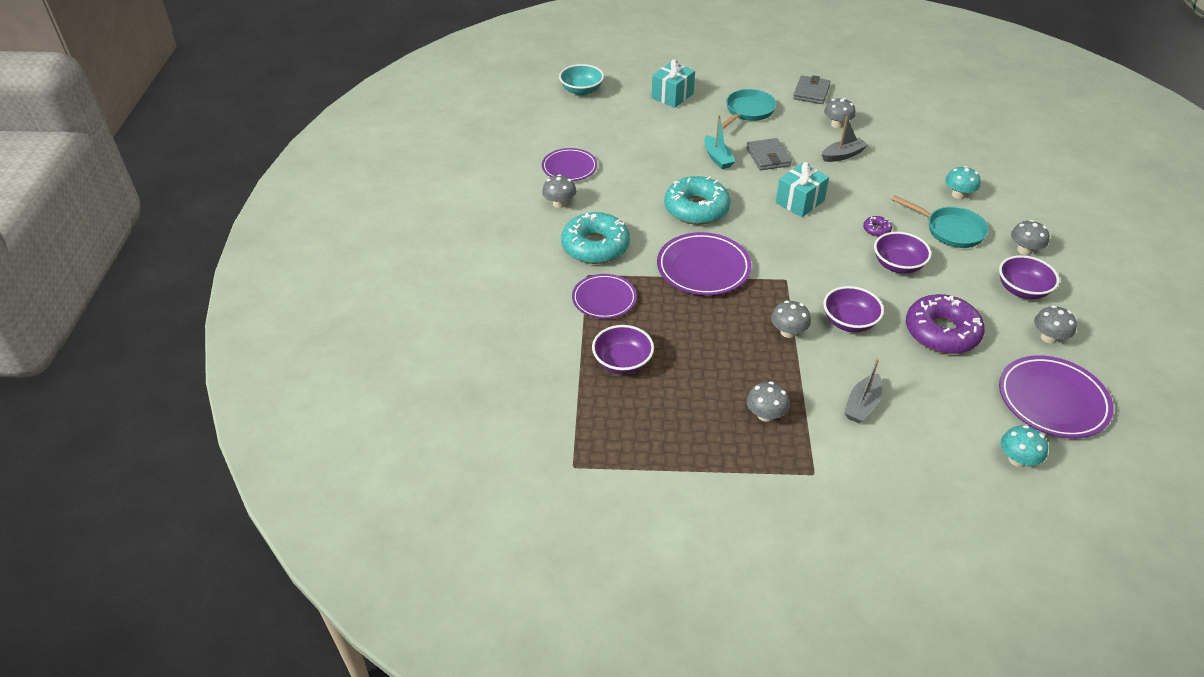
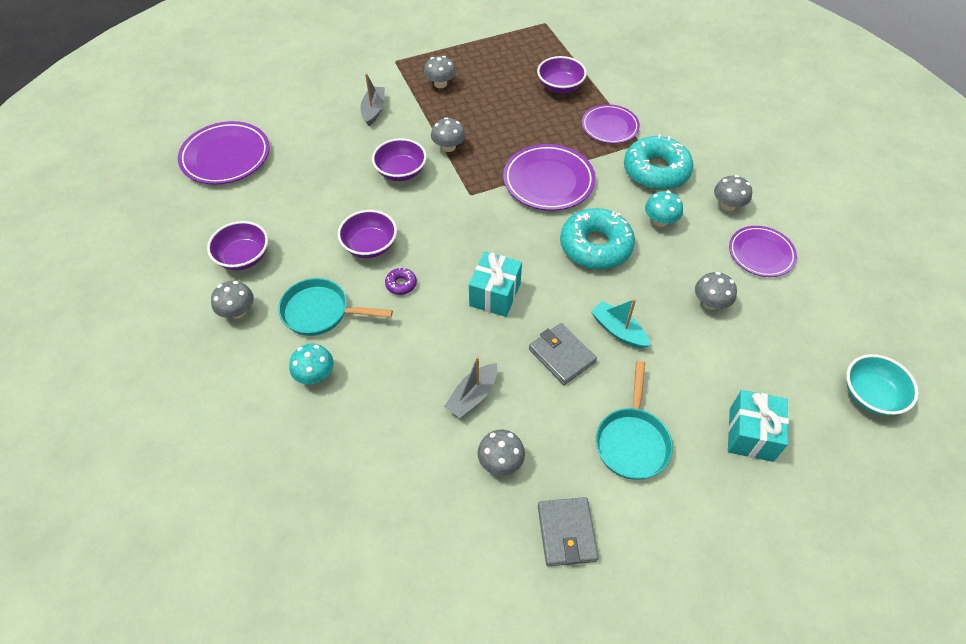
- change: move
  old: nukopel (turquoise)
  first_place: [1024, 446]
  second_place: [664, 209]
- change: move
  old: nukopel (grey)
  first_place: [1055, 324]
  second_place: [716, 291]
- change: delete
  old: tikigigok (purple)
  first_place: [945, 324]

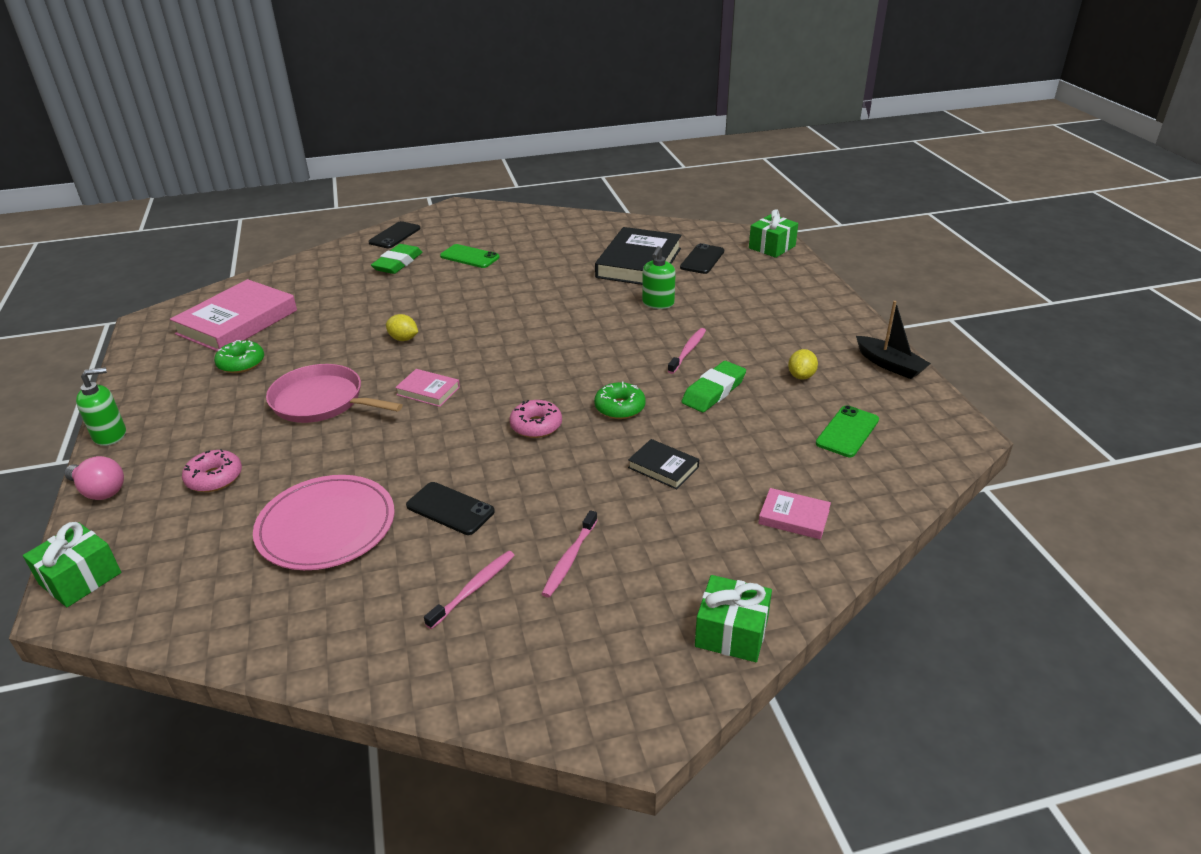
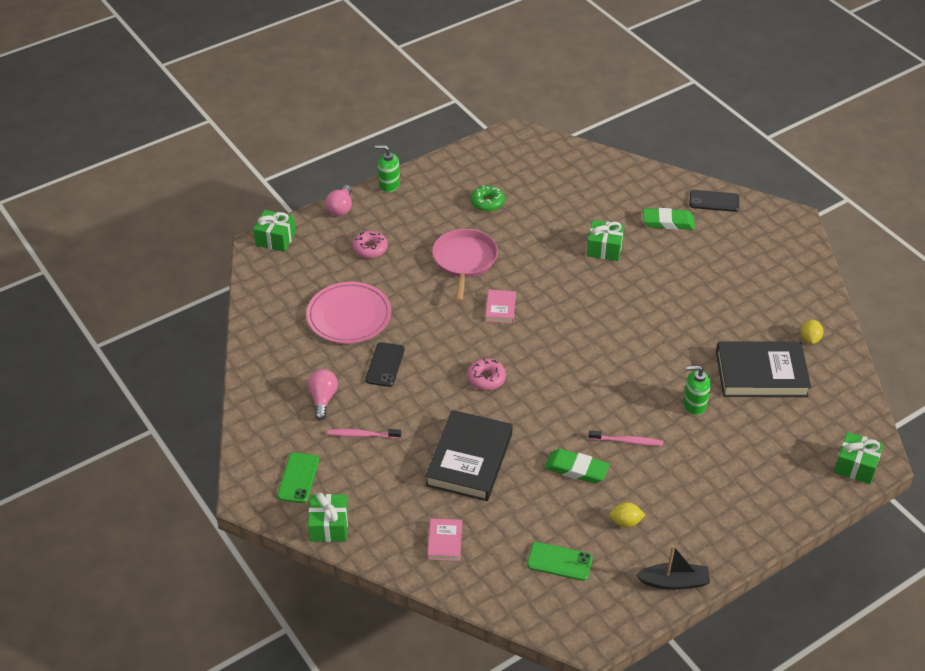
- change: move
  old: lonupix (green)
  first_place: [470, 256]
  second_place: [298, 477]
- change: replace
  old: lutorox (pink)
  new: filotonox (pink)
  first_place: [469, 590]
  second_place: [323, 394]
- change: rotate
  old: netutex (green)
  first_place: [101, 406]
  second_place: [387, 168]
  degrees: 150
- change: resize
  old: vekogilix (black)
  first_place: [663, 464]
  second_place: [469, 455]
  factor: 2.11
- change: insert
  new: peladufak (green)
  second_place: [605, 240]
- change: rotate
  old: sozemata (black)
  first_place: [893, 340]
  second_place: [673, 567]
  degrees: -120
- change: move
  old: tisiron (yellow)
  first_place: [402, 327]
  second_place: [812, 331]
- change: delete
  old: vekogilix (pink)
  first_place: [233, 315]
- change: delete
  old: tikigigok (green)
  first_place: [620, 400]
- change: delete
  old: lonupix (black)
  first_place: [702, 258]

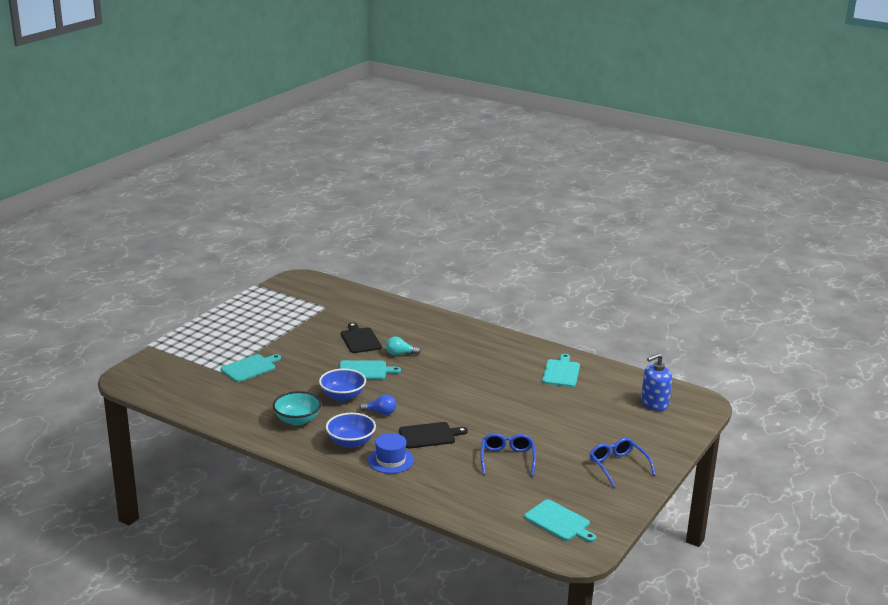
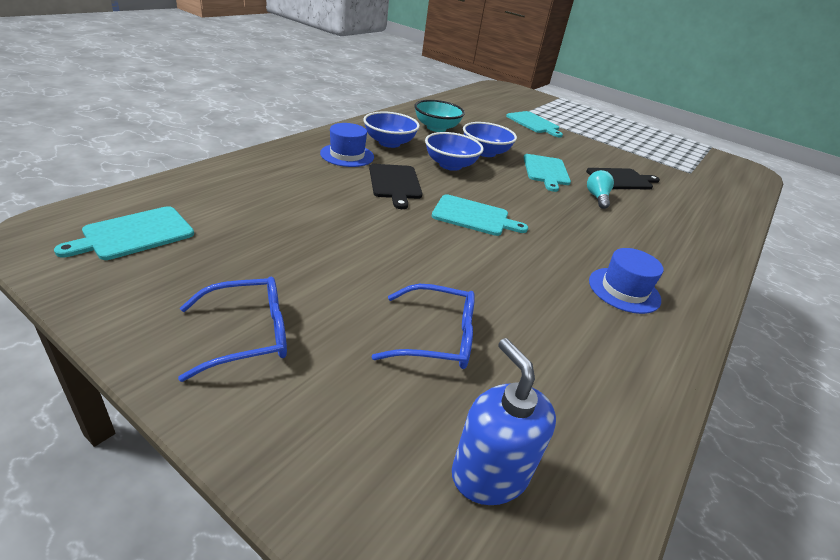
- change: move
  old: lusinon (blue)
  first_place: [508, 455]
  second_place: [423, 326]
- change: replace
  old: filotonox (blue)
  new: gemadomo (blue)
  first_place: [377, 404]
  second_place: [454, 151]
- change: move
  old: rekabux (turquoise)
  first_place: [561, 370]
  second_place: [480, 215]
- change: insert
  new: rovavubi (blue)
  second_place: [626, 281]

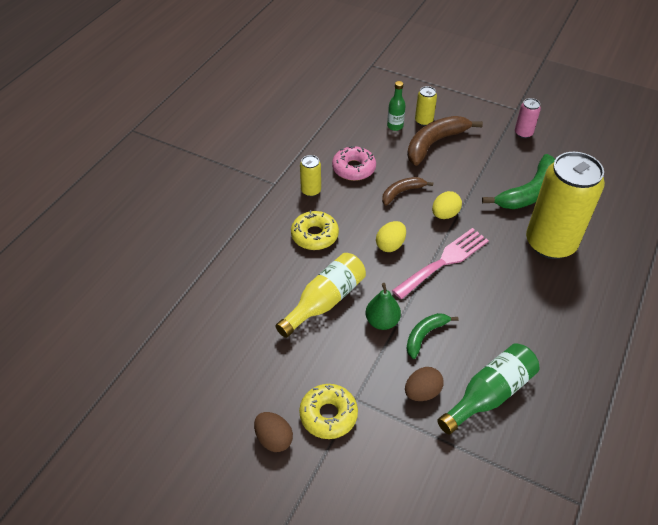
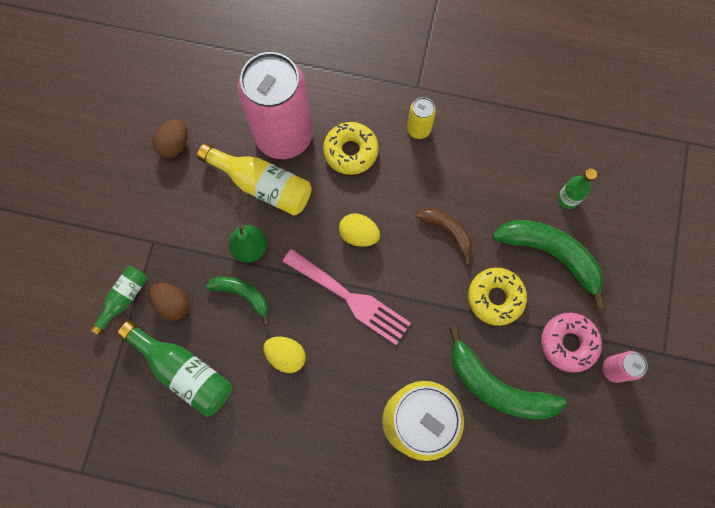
- change: insert
  new: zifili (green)
  second_place: [119, 300]
- change: move
  old: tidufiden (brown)
  first_place: [273, 432]
  second_place: [170, 139]
- change: insert
  new: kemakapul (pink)
  second_place: [275, 105]
- change: move
  old: tidufiden (yellow)
  first_place: [447, 205]
  second_place: [285, 355]
- change: move
  old: tikigigok (yellow)
  first_place: [328, 411]
  second_place: [497, 297]
- change: recolor
  old: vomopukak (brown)
  new: vomopukak (green)
  first_place: [445, 141]
  second_place: [548, 264]
- change: move
  old: tikigigok (pink)
  first_place: [354, 163]
  second_place: [571, 342]
- change: delete
  old: kemakapul (yellow)
  first_place: [426, 106]

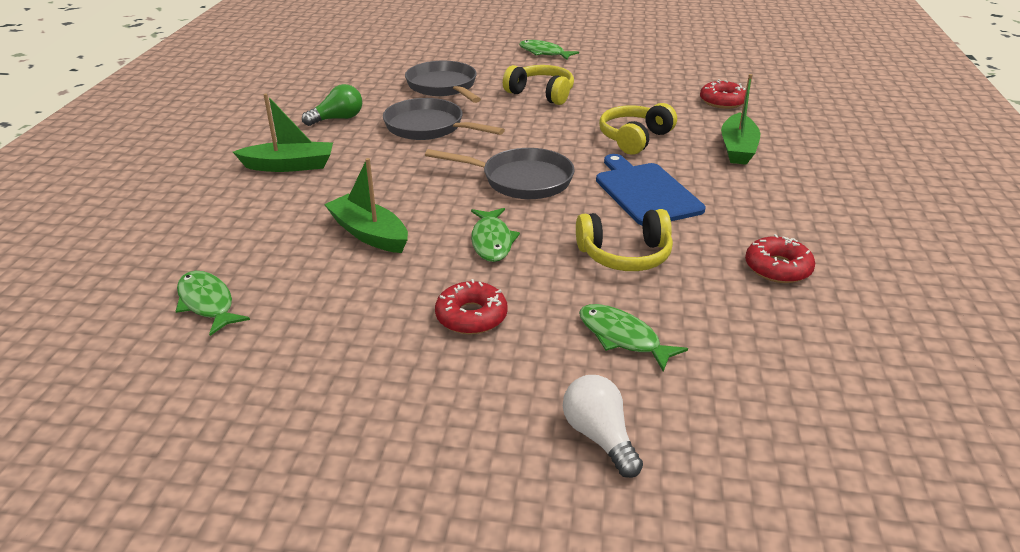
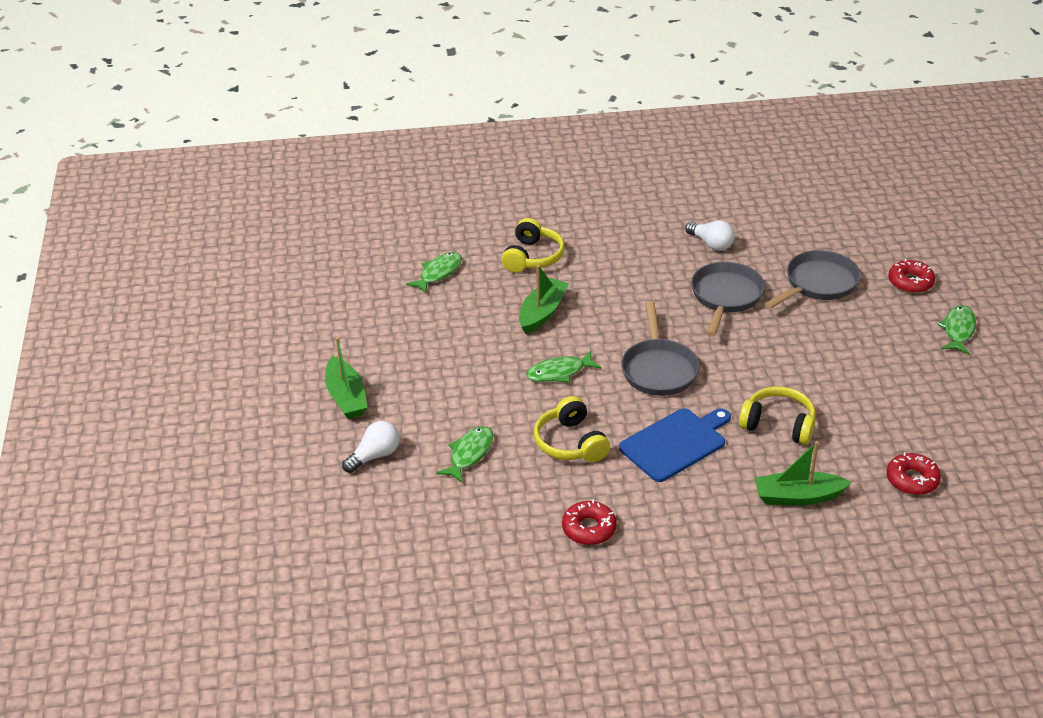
- change: move
  old: sozemata (green)
  first_place: [283, 132]
  second_place: [346, 378]
- change: move
  old: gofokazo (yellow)
  first_place: [538, 85]
  second_place: [533, 245]
- change: recolor
  old: filotonox (green)
  new: filotonox (white)
  first_place: [332, 105]
  second_place: [710, 235]
- change: move
  old: tikigigok (red)
  first_place: [471, 306]
  second_place: [911, 276]

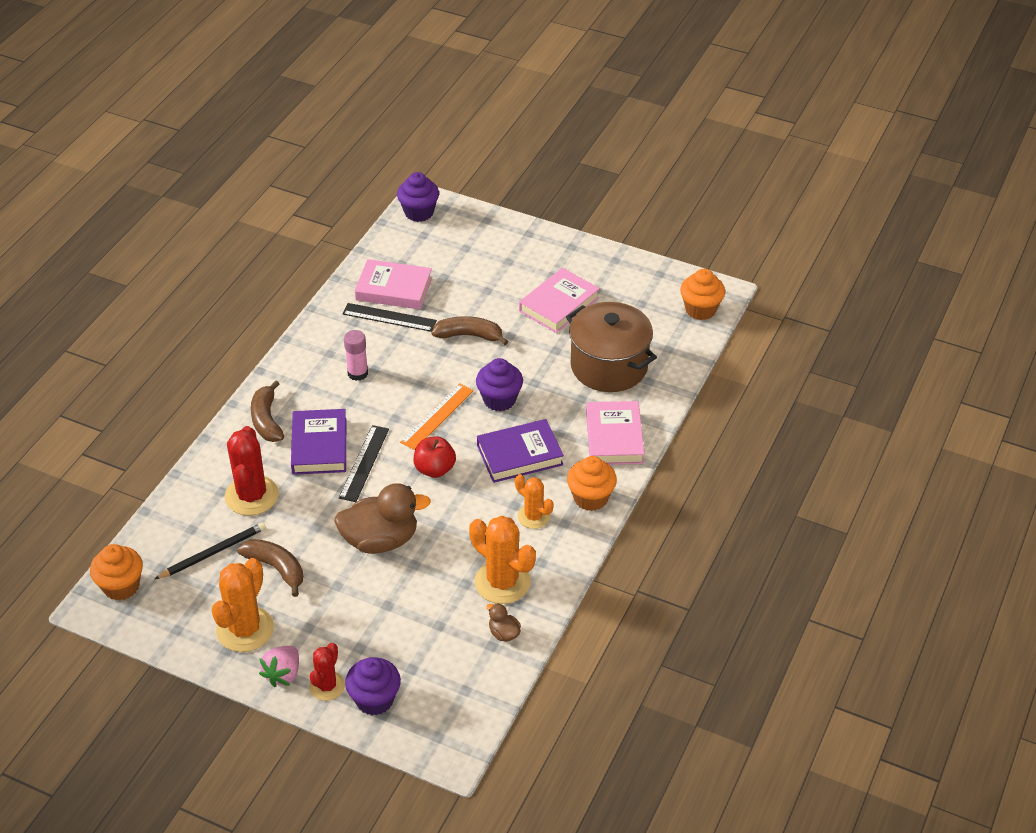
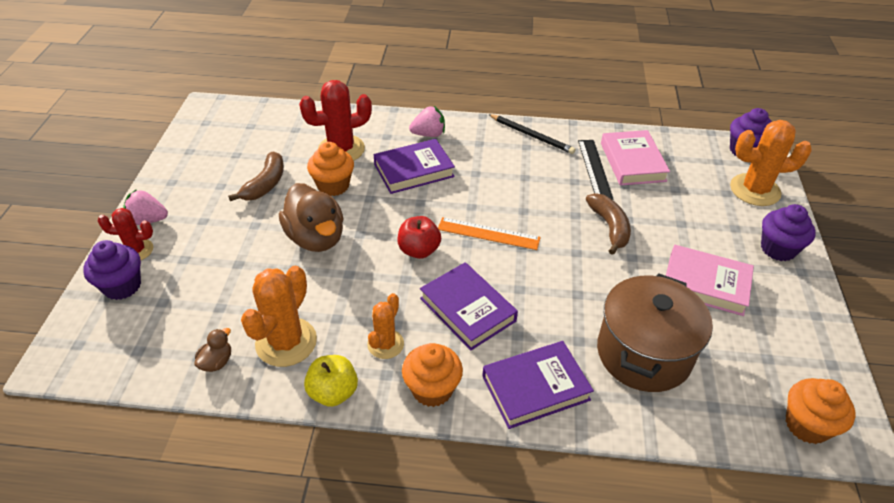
- change: insert
  new: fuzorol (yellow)
  second_place: [331, 381]
- change: move
  old: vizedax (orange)
  first_place: [116, 572]
  second_place: [330, 169]
- change: replace
  old: vomopukak (brown)
  new: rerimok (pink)
  first_place: [267, 411]
  second_place: [427, 121]
- change: recolor
  old: vekogilix (pink)
  new: vekogilix (purple)
  first_place: [615, 433]
  second_place: [538, 385]
- change: move
  old: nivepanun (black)
  first_place: [210, 550]
  second_place: [531, 134]
- change: move
  old: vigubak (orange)
  first_place: [243, 605]
  second_place: [771, 163]
- change: move
  old: vizedax (purple)
  first_place: [499, 384]
  second_place: [788, 232]
- change: delete
  old: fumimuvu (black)
  first_place: [364, 463]
- change: delete
  old: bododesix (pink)
  first_place: [356, 355]

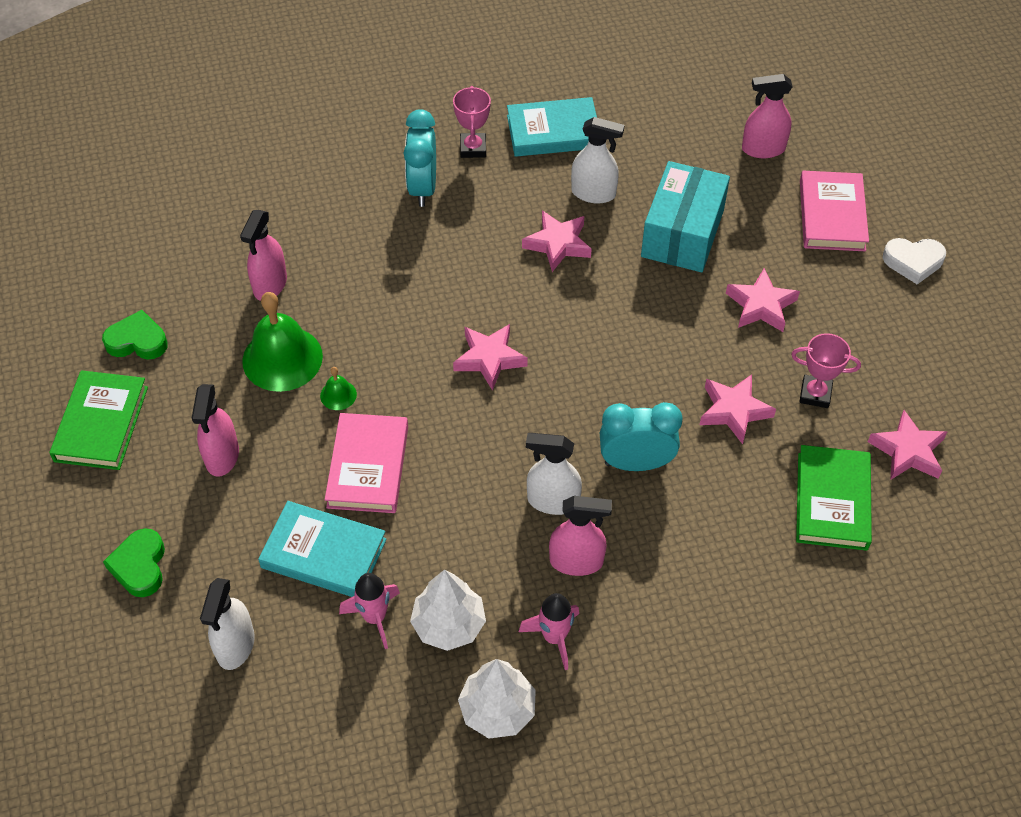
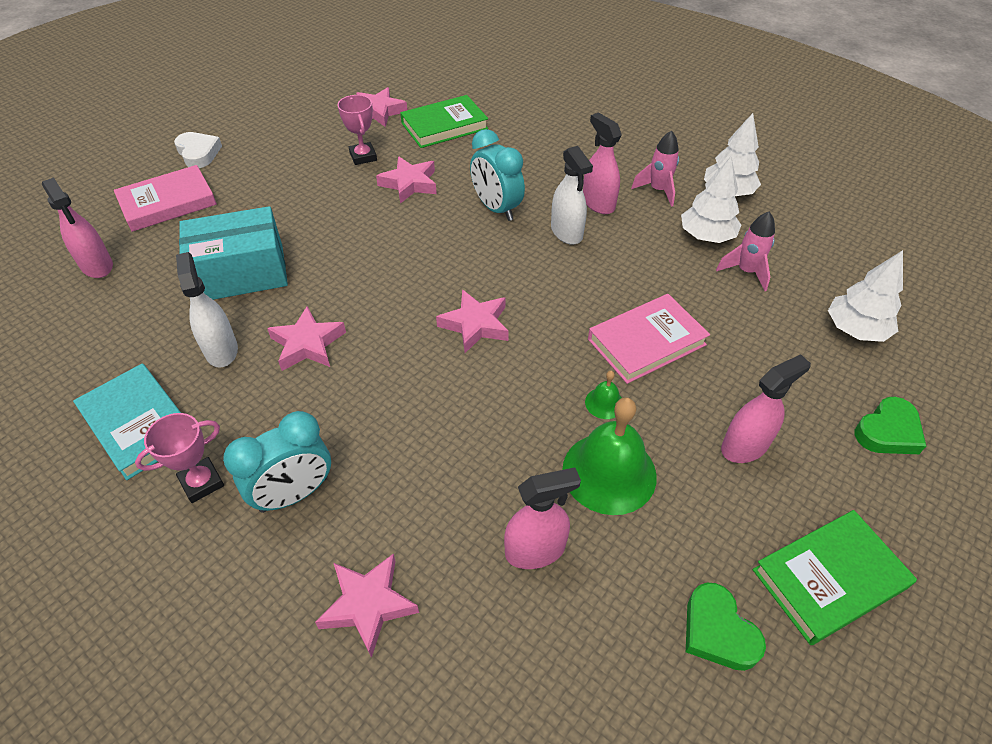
- change: move
  old: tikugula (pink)
  first_place: [763, 300]
  second_place: [367, 605]
- change: replace
  old: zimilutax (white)
  new: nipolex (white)
  first_place: [227, 624]
  second_place: [865, 296]
- change: delete
  old: vekogilix (turquoise)
  first_place: [322, 549]

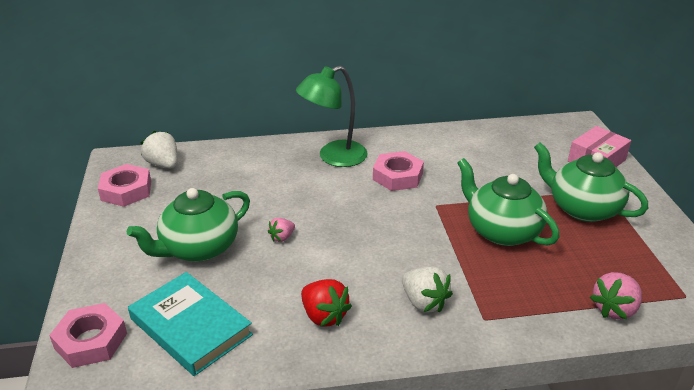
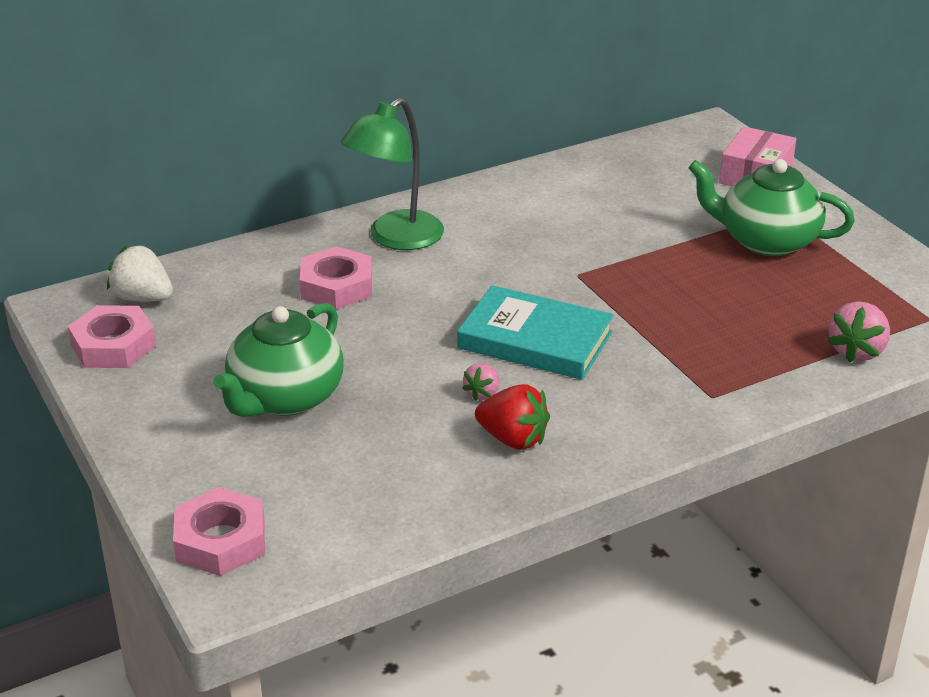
- change: move
  old: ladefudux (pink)
  first_place: [398, 171]
  second_place: [336, 277]
- change: move
  old: vekogilix (turquoise)
  first_place: [190, 324]
  second_place: [535, 332]
- change: move
  old: rerimok (pink)
  first_place: [281, 230]
  second_place: [480, 382]
- change: delete
  old: rerimok (white)
  first_place: [427, 289]
- change: delete
  old: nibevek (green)
  first_place: [508, 202]

